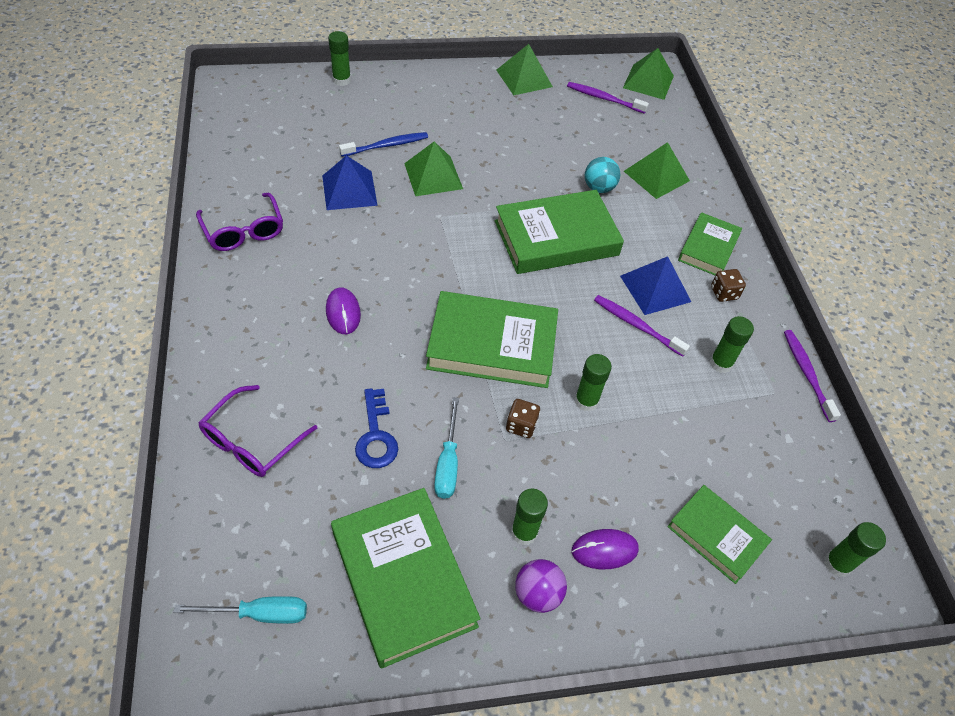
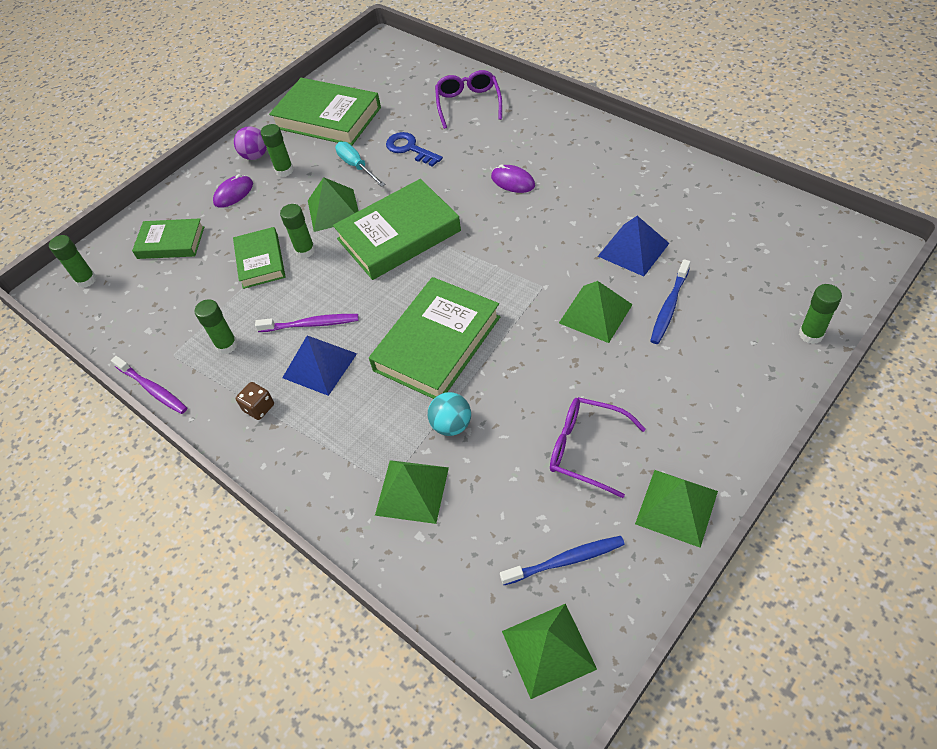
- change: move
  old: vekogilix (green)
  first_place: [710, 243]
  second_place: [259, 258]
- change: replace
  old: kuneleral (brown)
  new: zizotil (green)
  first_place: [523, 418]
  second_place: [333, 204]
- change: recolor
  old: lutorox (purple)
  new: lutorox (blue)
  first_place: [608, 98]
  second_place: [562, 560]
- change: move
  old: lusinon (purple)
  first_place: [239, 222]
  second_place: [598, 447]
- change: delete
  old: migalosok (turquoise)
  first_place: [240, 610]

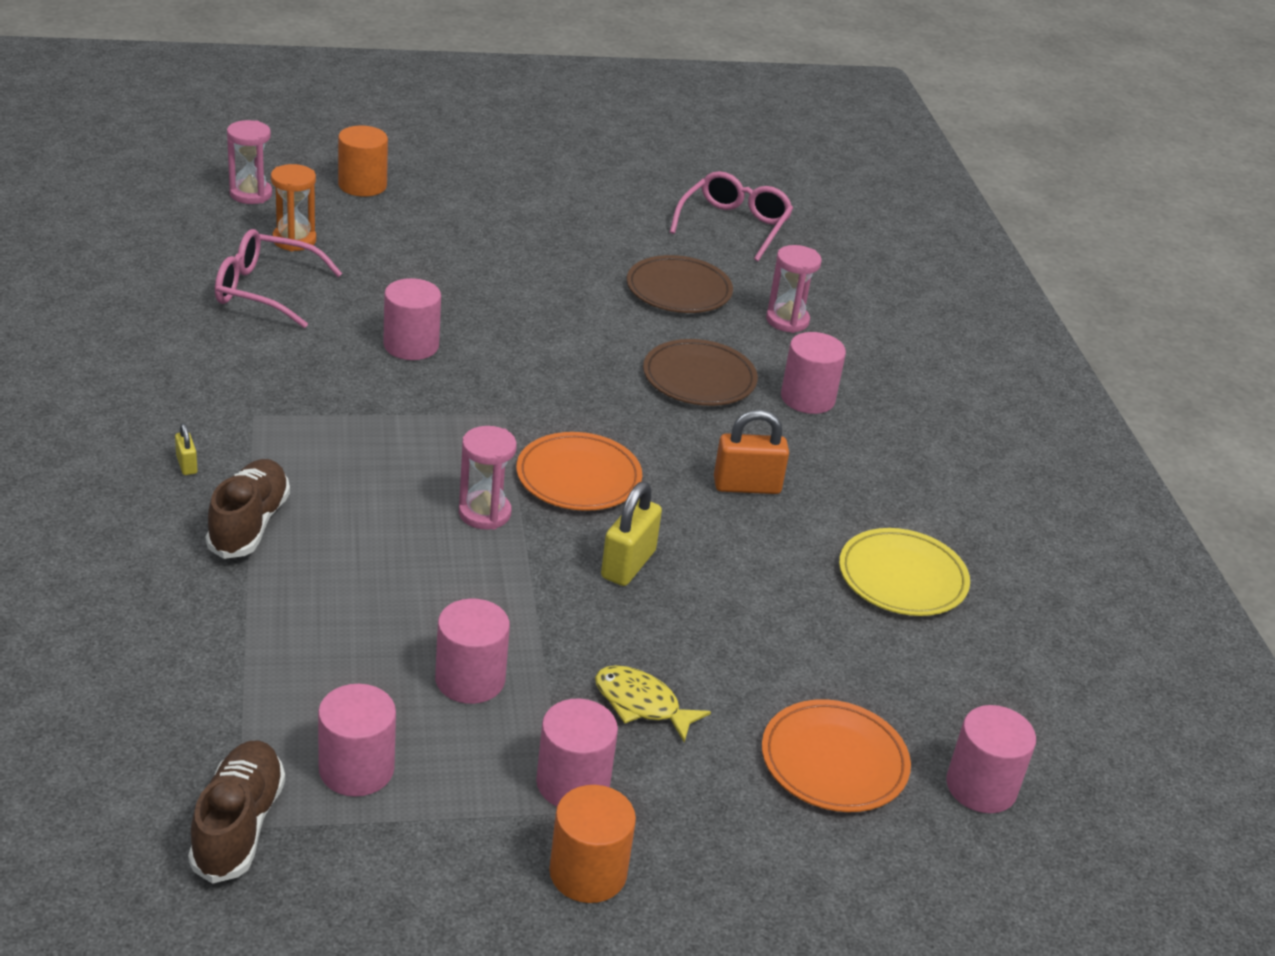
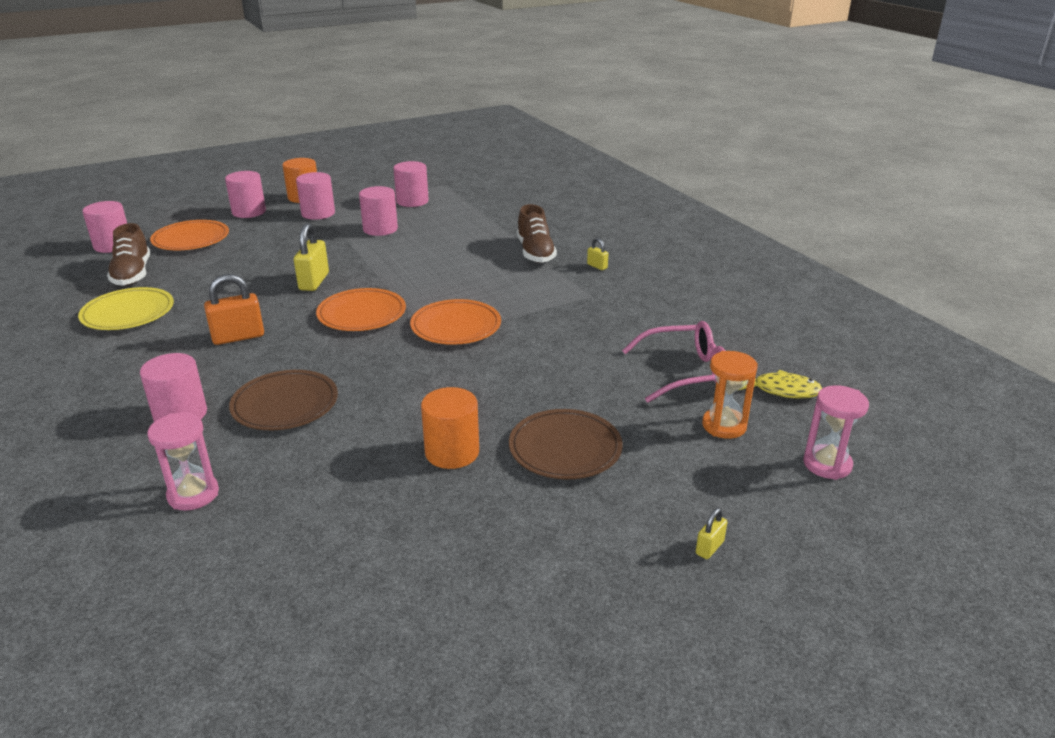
- change: move
  old: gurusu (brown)
  first_place: [236, 812]
  second_place: [128, 254]
- change: move
  old: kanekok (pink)
  first_place: [412, 319]
  second_place: [245, 194]
- change: insert
  new: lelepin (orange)
  second_place: [455, 322]
- change: move
  old: kanekok (orange)
  first_place: [363, 161]
  second_place: [450, 428]
- change: move
  old: lelepin (brown)
  first_place: [680, 284]
  second_place: [566, 444]
- change: insert
  new: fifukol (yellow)
  second_place: [711, 533]
- change: move
  old: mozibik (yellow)
  first_place: [653, 703]
  second_place: [781, 384]
- change: delete
  old: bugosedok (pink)
  first_place: [488, 478]
- change: delete
  old: lusinon (pink)
  first_place: [731, 216]

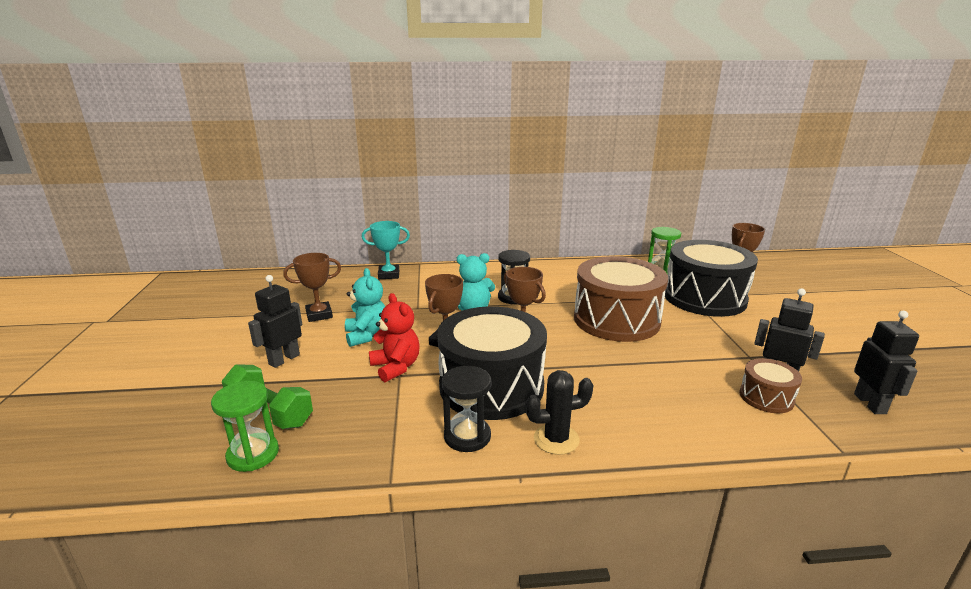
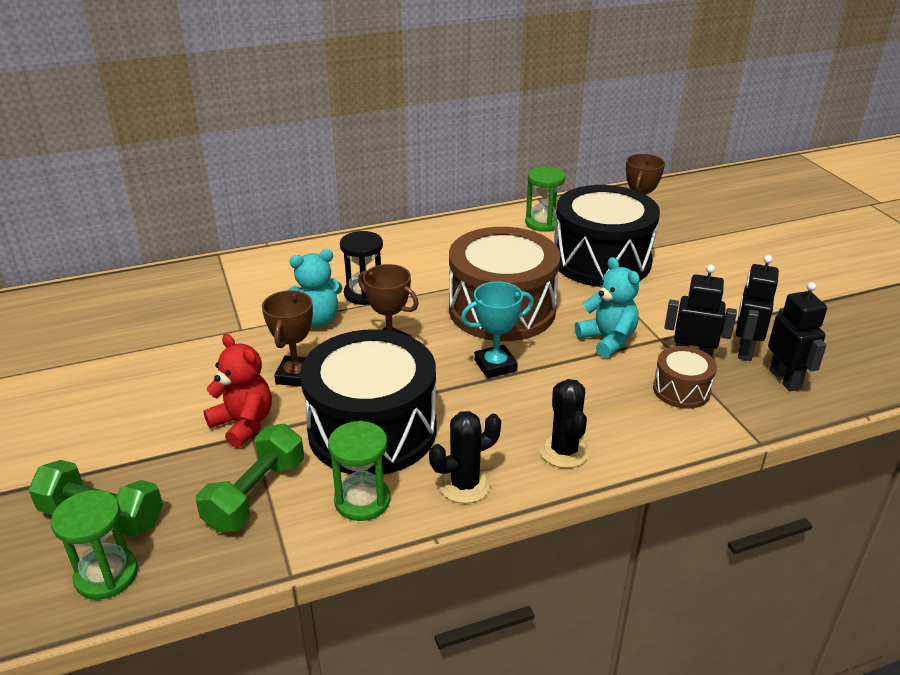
- change: insert
  new: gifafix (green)
  second_place: [250, 478]
- change: recolor
  old: bugosedok (black)
  new: bugosedok (green)
  first_place: [466, 409]
  second_place: [359, 471]
- change: move
  old: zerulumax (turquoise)
  first_place: [386, 250]
  second_place: [497, 329]
- change: insert
  new: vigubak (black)
  second_place: [564, 423]
- change: move
  old: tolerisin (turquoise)
  first_place: [365, 307]
  second_place: [607, 307]
- change: move
  old: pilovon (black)
  first_place: [275, 321]
  second_place: [757, 308]
- change: delete
  old: zerulumax (brown)
  first_place: [312, 287]

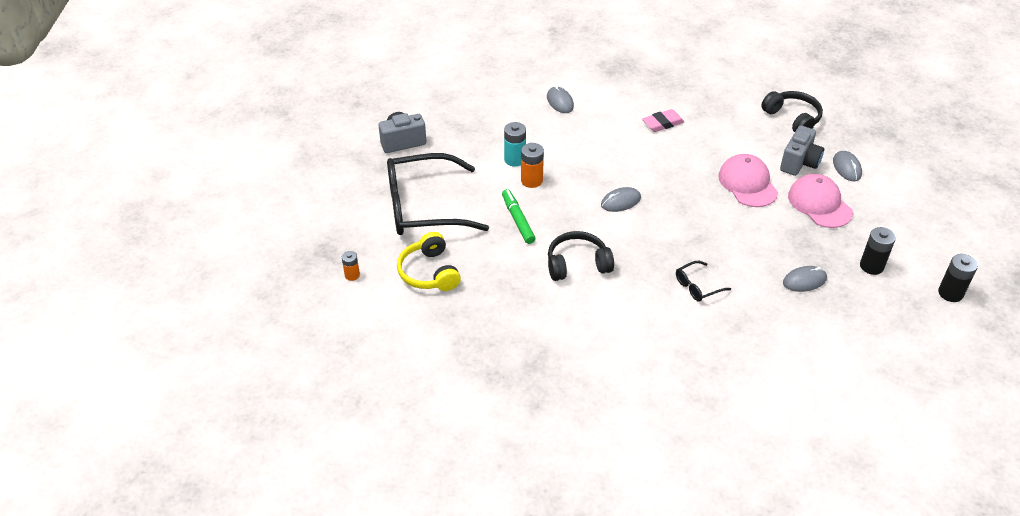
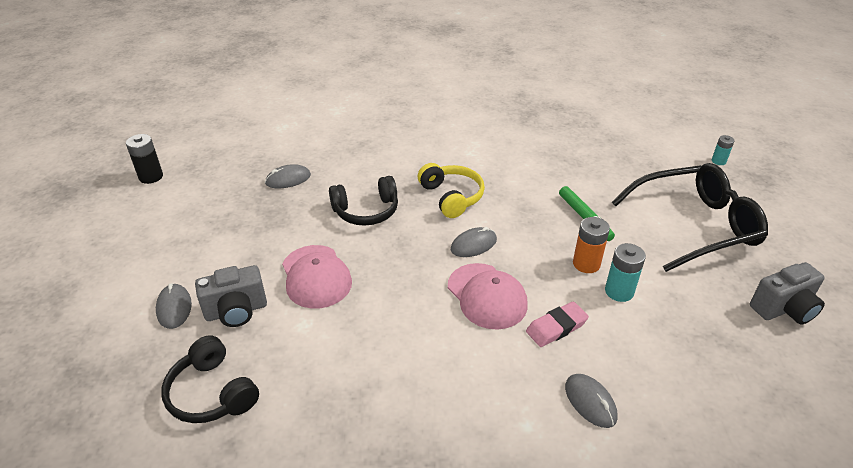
- change: rotate
  old: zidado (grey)
  first_place: [802, 150]
  second_place: [231, 296]
  degrees: -135
- change: move
  old: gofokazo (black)
  first_place: [581, 256]
  second_place: [363, 201]
- change: move
  old: gofokazo (yellow)
  first_place: [429, 261]
  second_place: [451, 190]
- change: move
  old: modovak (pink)
  first_place: [820, 201]
  second_place: [488, 296]
- change: move
  old: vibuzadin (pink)
  first_place: [663, 120]
  second_place: [557, 324]
- change: recolor
  old: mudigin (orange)
  new: mudigin (turquoise)
  first_place: [351, 266]
  second_place: [723, 150]
- change: delete
  old: lusinon (black)
  first_place: [703, 281]
- change: delete
  old: mudigin (black)
  first_place: [878, 251]

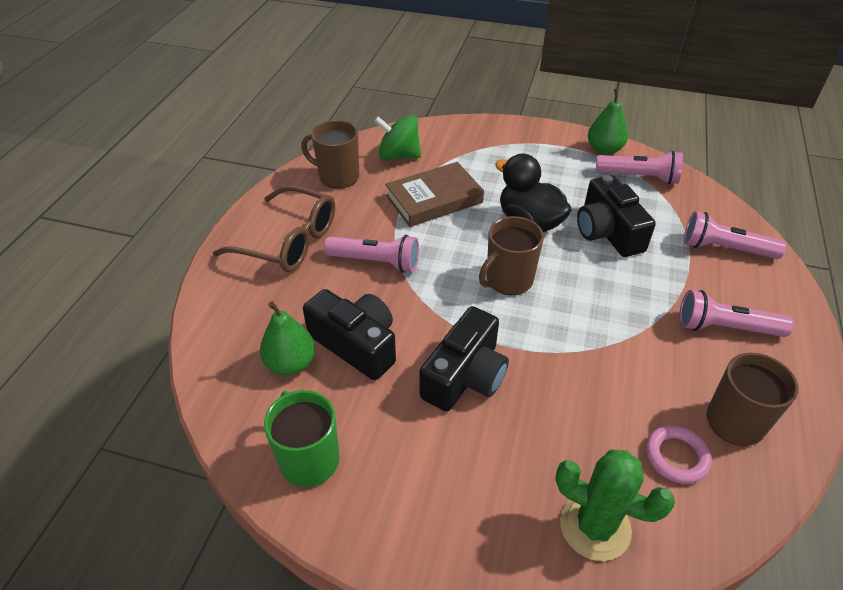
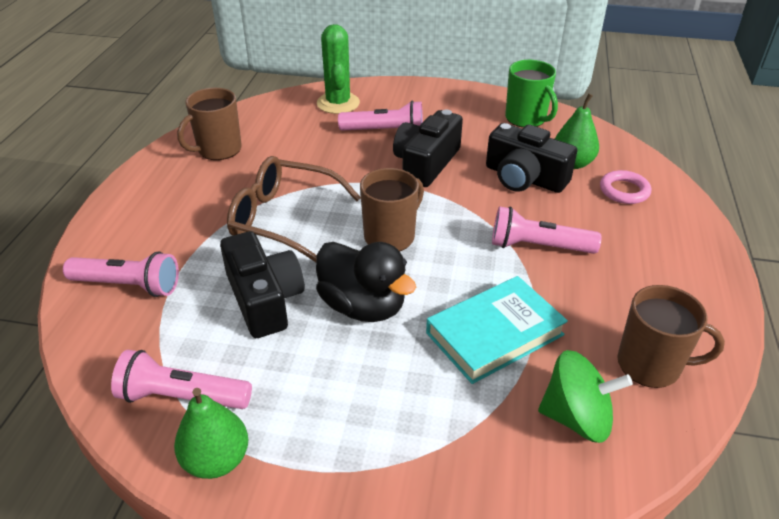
- change: move
  old: lusinon (brown)
  first_place: [274, 228]
  second_place: [294, 209]
- change: rotate
  old: vigubak (green)
  first_place: [615, 505]
  second_place: [338, 69]
  degrees: 60
- change: move
  old: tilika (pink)
  first_place: [736, 313]
  second_place: [380, 115]
- change: recolor
  old: vekogilix (brown)
  new: vekogilix (turquoise)
  first_place: [434, 194]
  second_place: [497, 330]
- change: move
  old: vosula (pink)
  first_place: [679, 454]
  second_place: [625, 187]

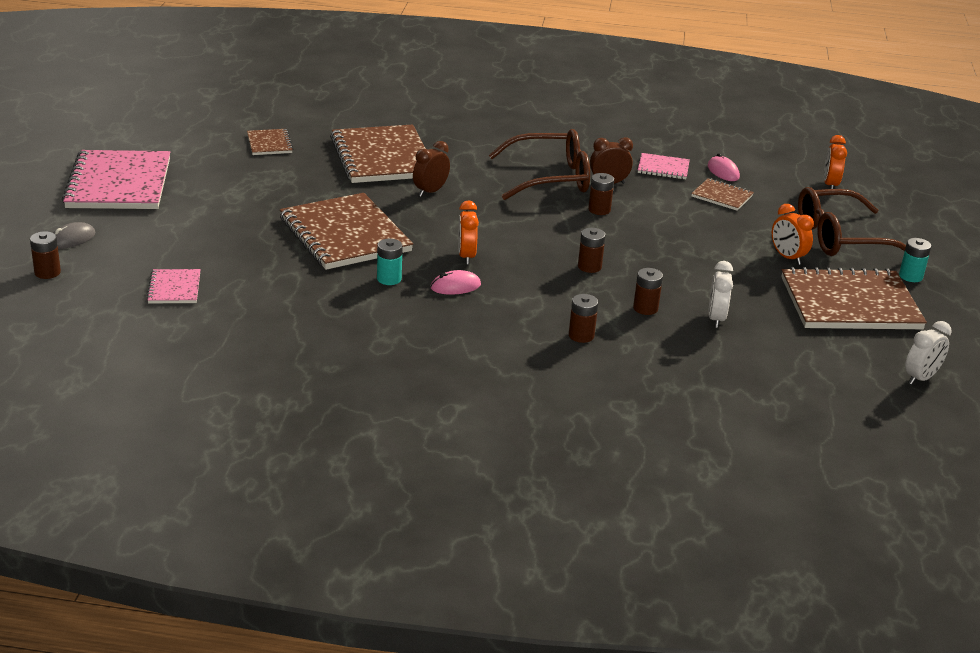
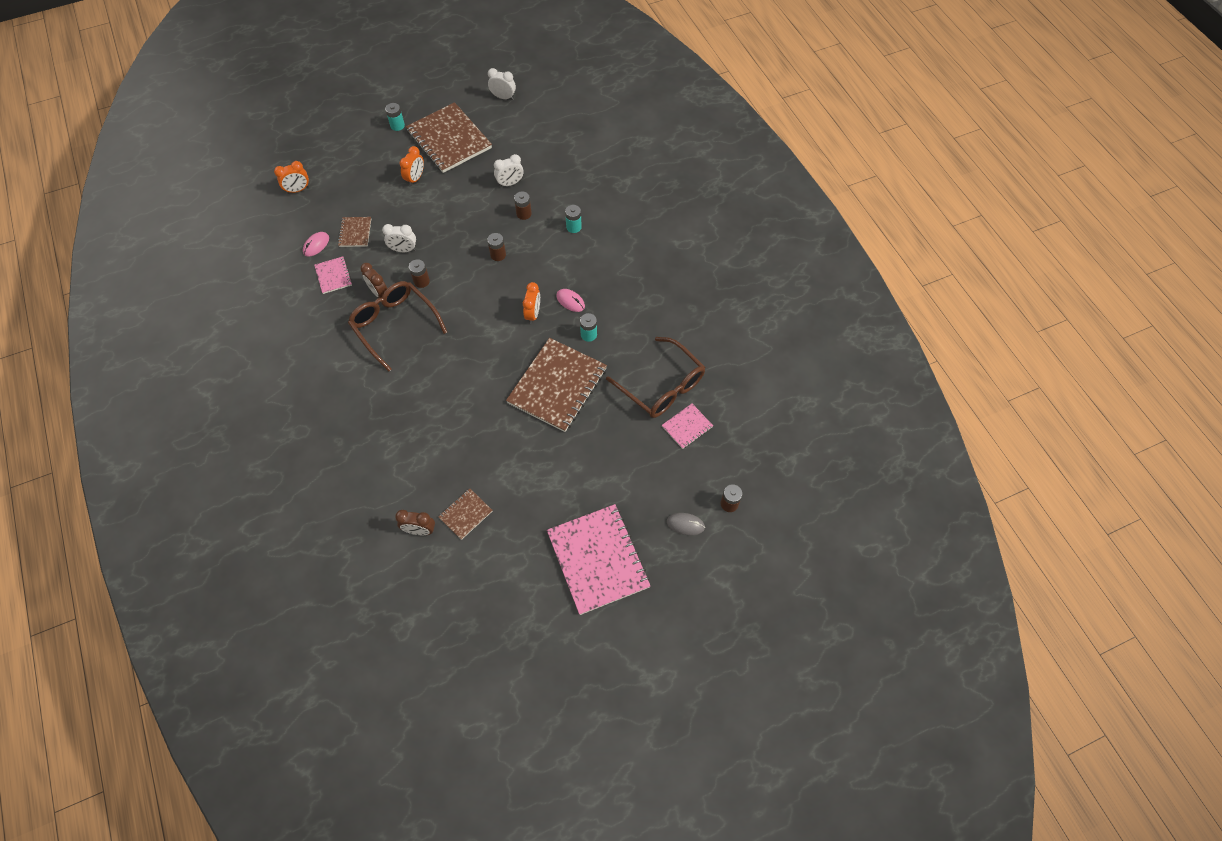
- change: insert
  new: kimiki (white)
  second_place: [399, 238]
- change: move
  old: kimiki (brown)
  first_place: [431, 169]
  second_place: [415, 522]
- change: rotate
  old: kimiki (orange)
  first_place: [468, 232]
  second_place: [531, 303]
  degrees: -45
- change: rotate
  old: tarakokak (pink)
  first_place: [116, 179]
  second_place: [598, 559]
  degrees: -75
- change: recolor
  old: mudigin (brown)
  new: mudigin (turquoise)
  first_place: [583, 318]
  second_place: [573, 219]
- change: move
  old: lusinon (brown)
  first_place: [852, 221]
  second_place: [655, 377]
- change: delete
  old: tarakokak (brown)
  first_place: [378, 153]

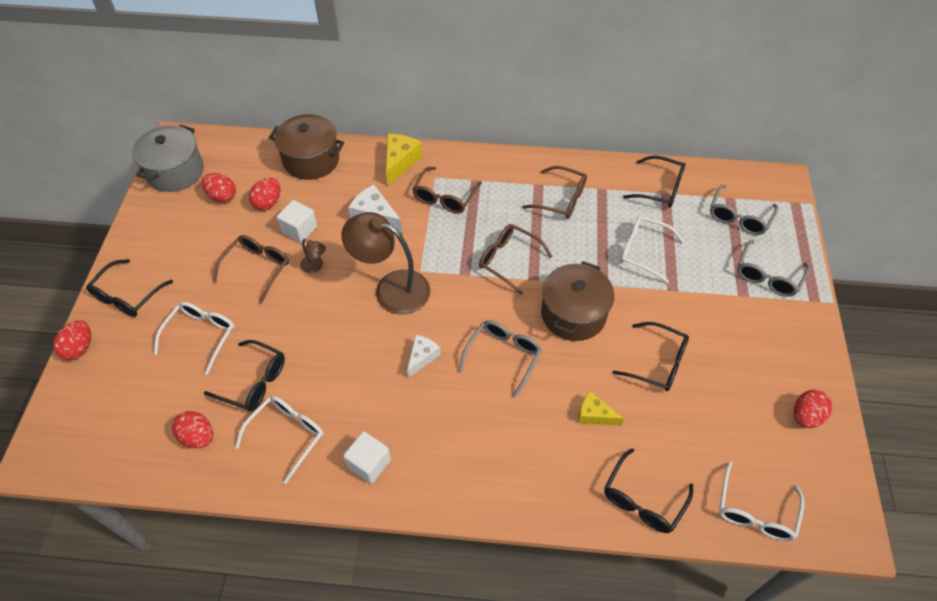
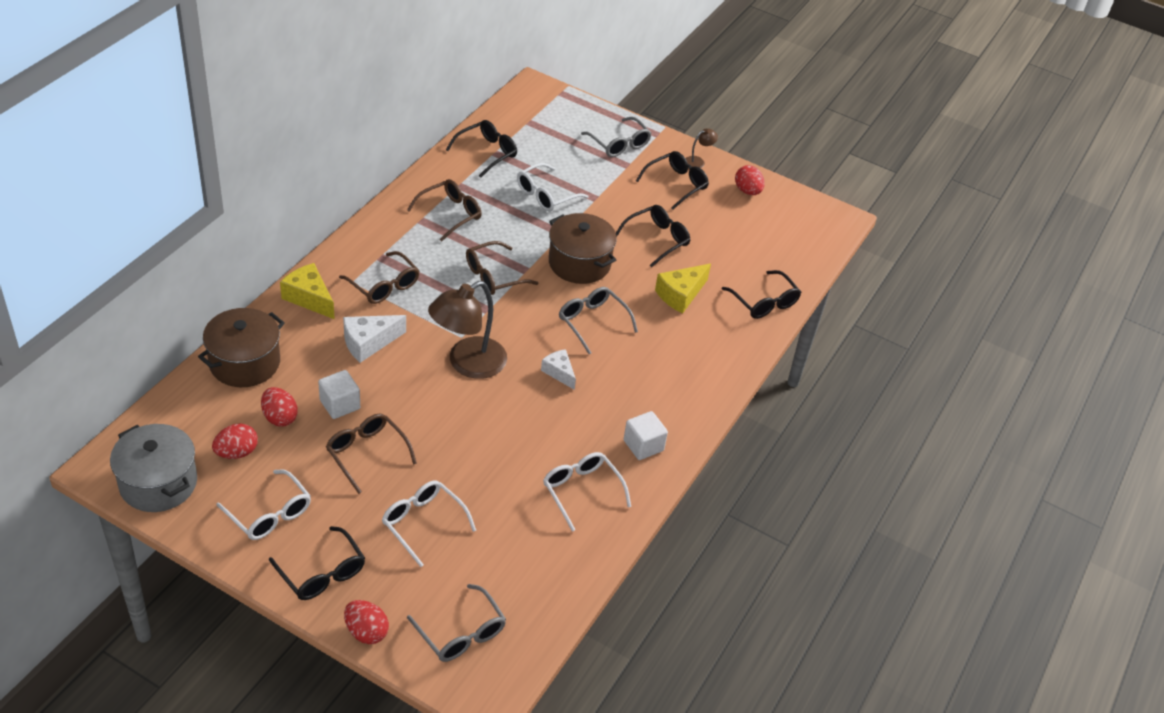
- change: move
  old: lusinon (white)
  first_place: [762, 501]
  second_place: [263, 504]
- change: move
  old: lusinon (grey)
  first_place: [744, 210]
  second_place: [456, 623]
- change: move
  old: lusinon (black)
  first_place: [244, 375]
  second_place: [672, 180]
- change: resize
  old: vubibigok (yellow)
  first_place: [601, 408]
  second_place: [683, 288]
  factor: 1.51
- change: move
  old: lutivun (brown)
  first_place: [313, 255]
  second_place: [701, 148]
- change: delete
  old: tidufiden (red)
  first_place: [192, 429]

